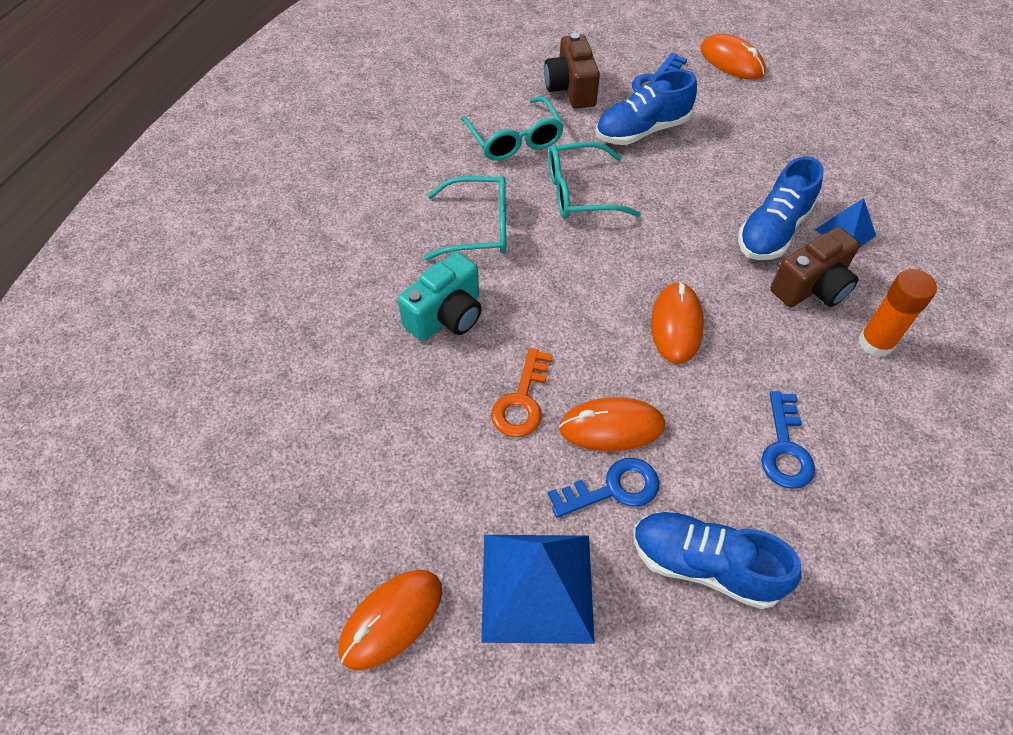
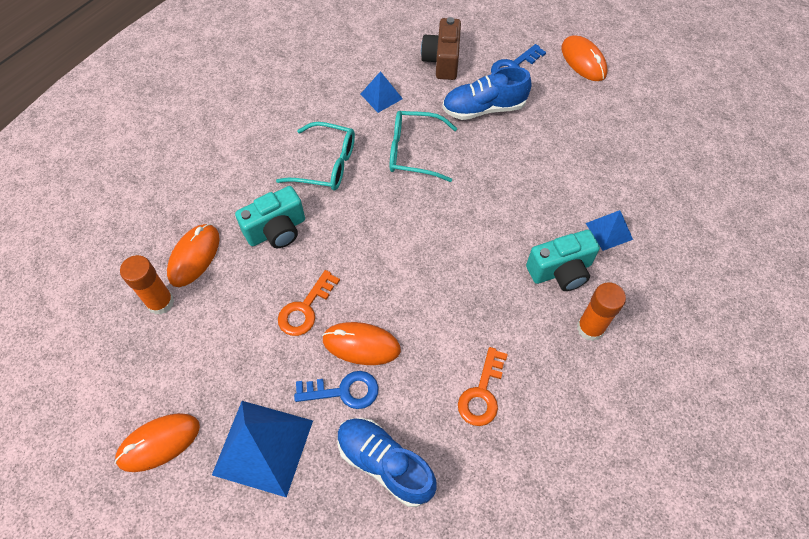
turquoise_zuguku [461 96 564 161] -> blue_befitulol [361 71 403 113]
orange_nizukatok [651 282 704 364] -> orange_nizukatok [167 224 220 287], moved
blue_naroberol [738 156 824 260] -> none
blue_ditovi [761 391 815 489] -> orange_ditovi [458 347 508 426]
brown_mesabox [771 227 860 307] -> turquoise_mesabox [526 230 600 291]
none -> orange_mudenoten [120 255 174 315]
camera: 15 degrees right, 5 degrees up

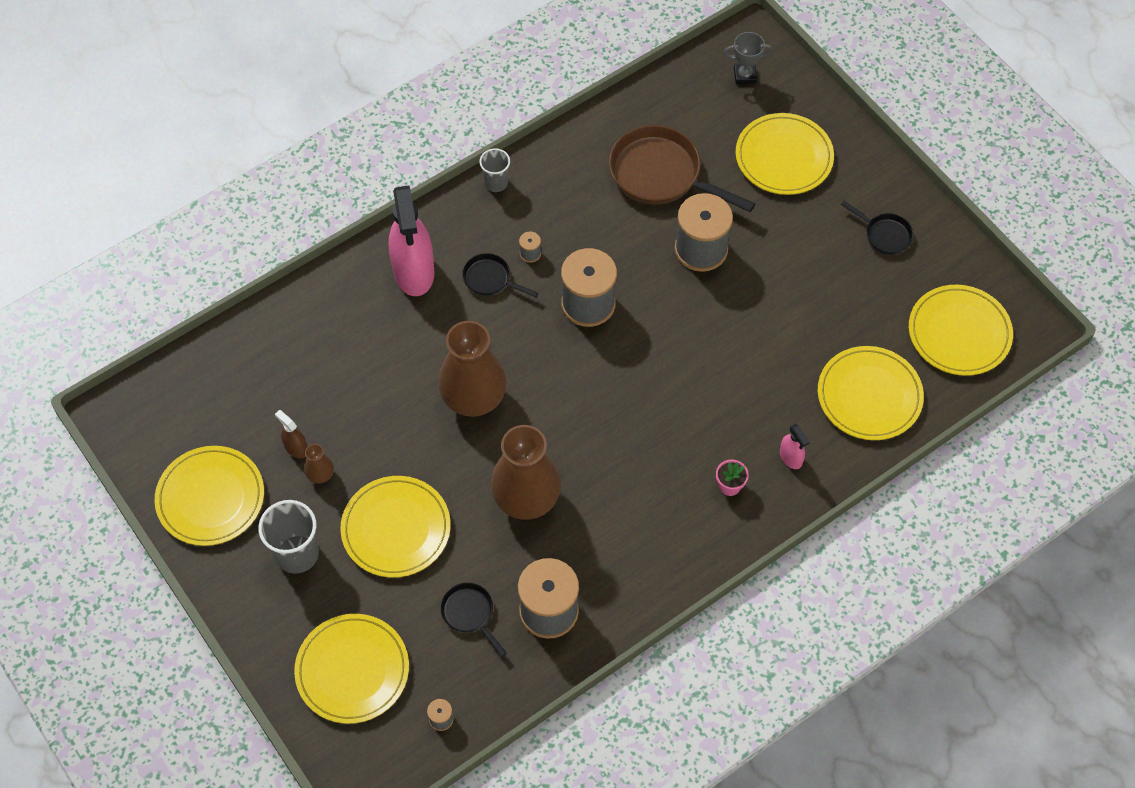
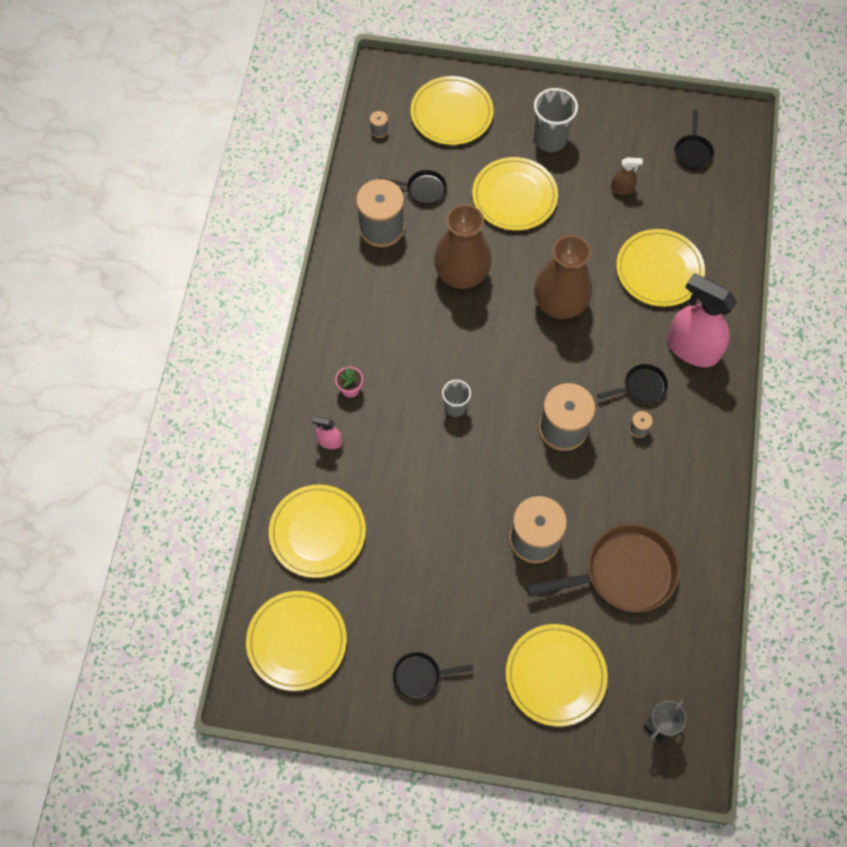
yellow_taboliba [155 446 264 546] -> yellow_taboliba [616 229 705 307], moved
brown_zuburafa [304 444 334 483] -> none
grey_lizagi [479 148 510 192] -> grey_lizagi [442 380 471 417], moved
none -> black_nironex [674 110 714 170]
camera: 135 degrees right, 5 degrees up

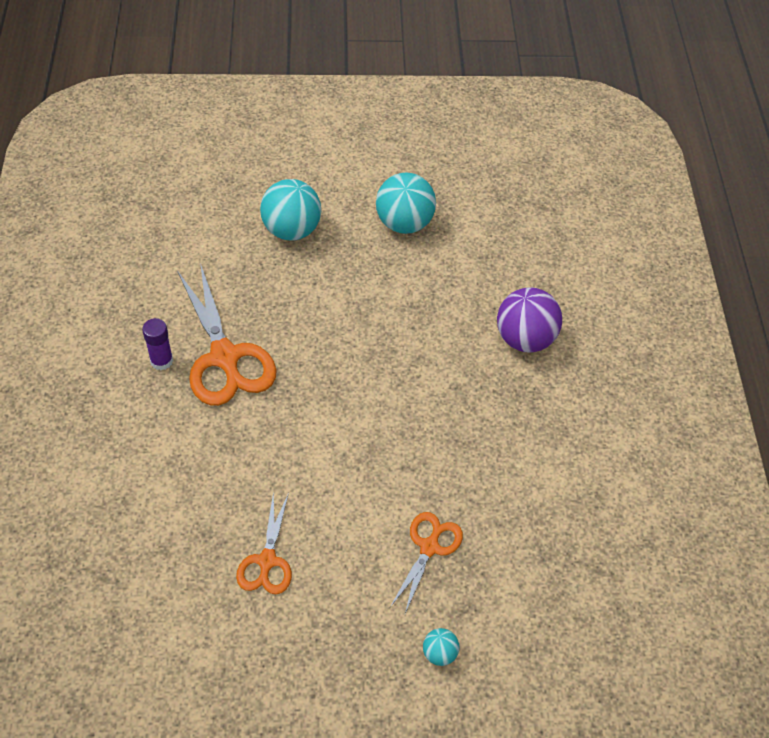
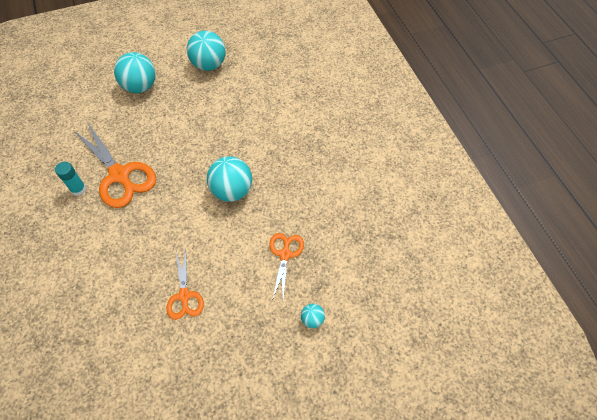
purple_mudenoten [142 318 173 370] -> turquoise_mudenoten [55 162 86 196]
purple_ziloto [497 288 562 352] -> none
none -> turquoise_ziloto [207 156 252 202]
camera: 15 degrees left, 5 degrees up

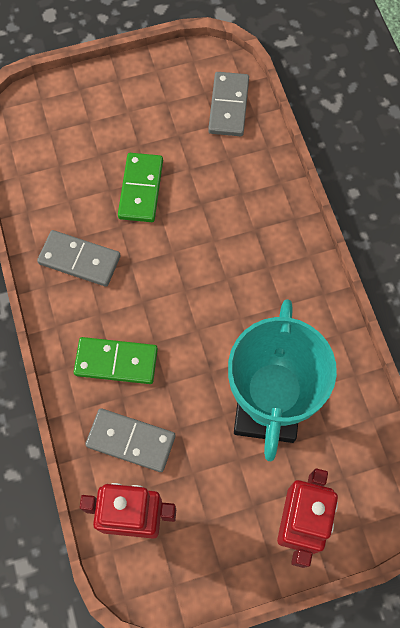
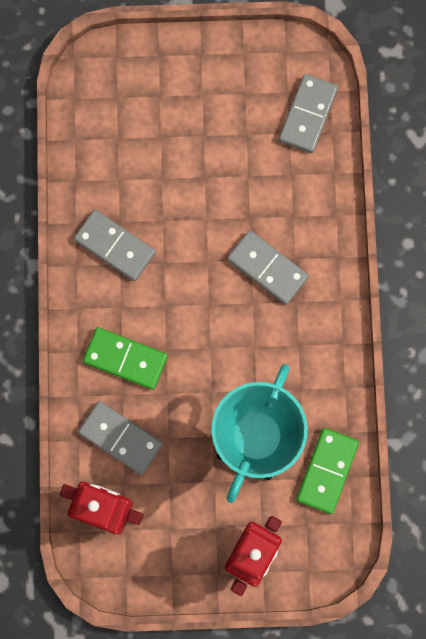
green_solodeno [118 153 163 222] -> green_solodeno [296 428 359 514], moved
none -> grey_solodeno [227 230 309 305]
camera: 15 degrees right, 10 degrees up

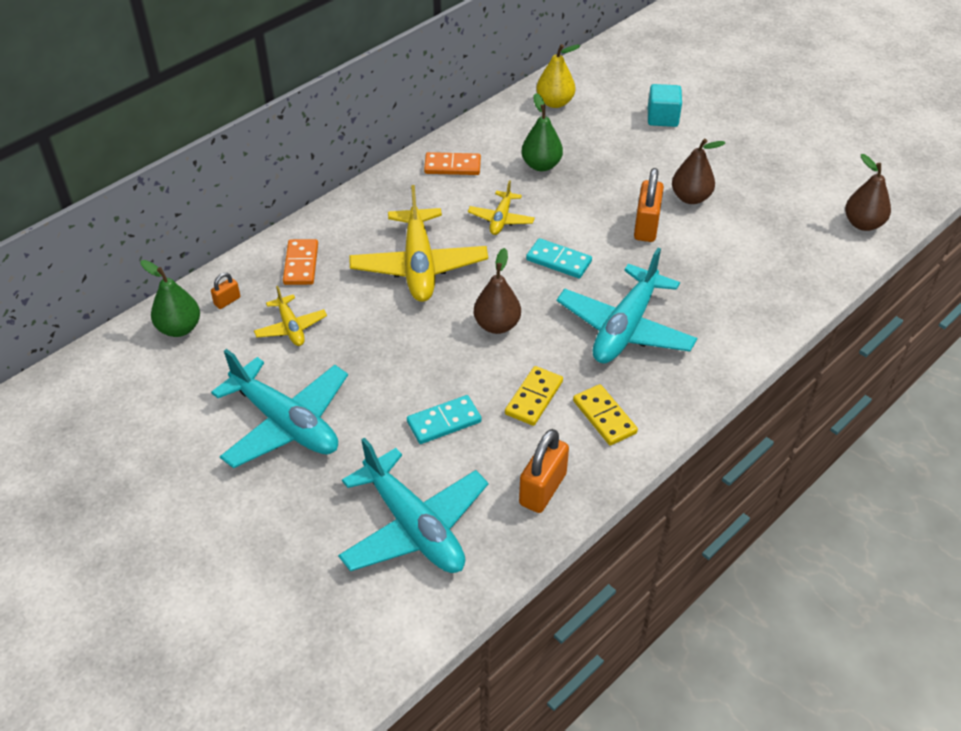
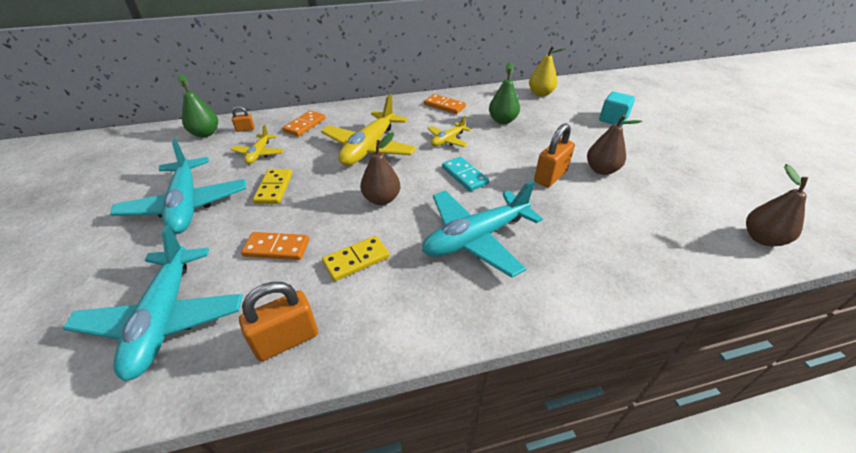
turquoise_solodeno [407 395 482 444] -> orange_solodeno [241 232 309 260]
yellow_solodeno [573 384 638 446] -> yellow_solodeno [253 169 292 204], moved
camera: 30 degrees right, 5 degrees down

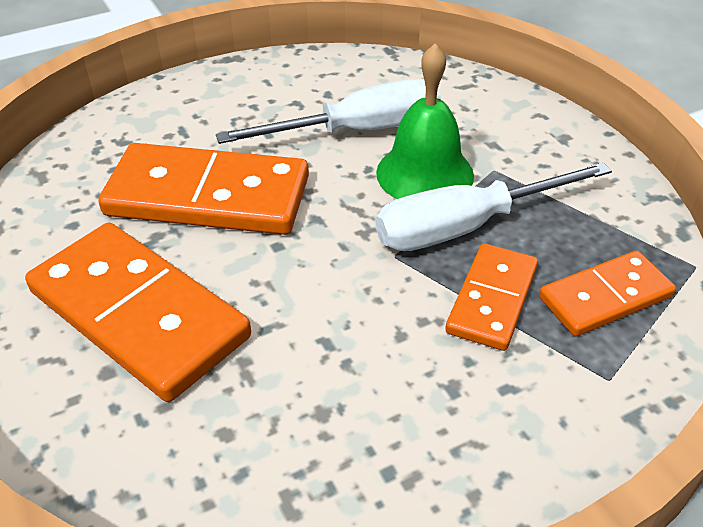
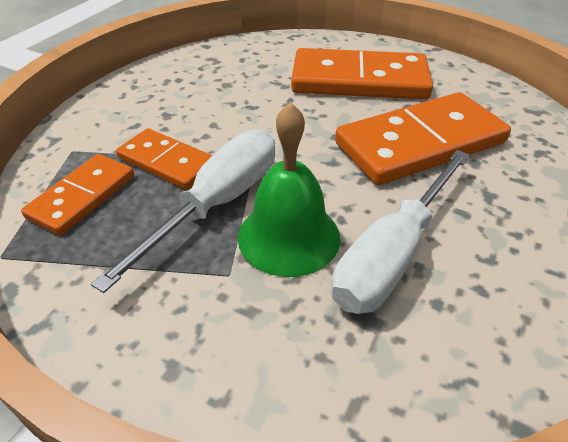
orange_solodeno [445 243 538 351] -> orange_solodeno [116 128 213 190], 45 degrees counterclockwise
camera: 145 degrees right, 0 degrees up

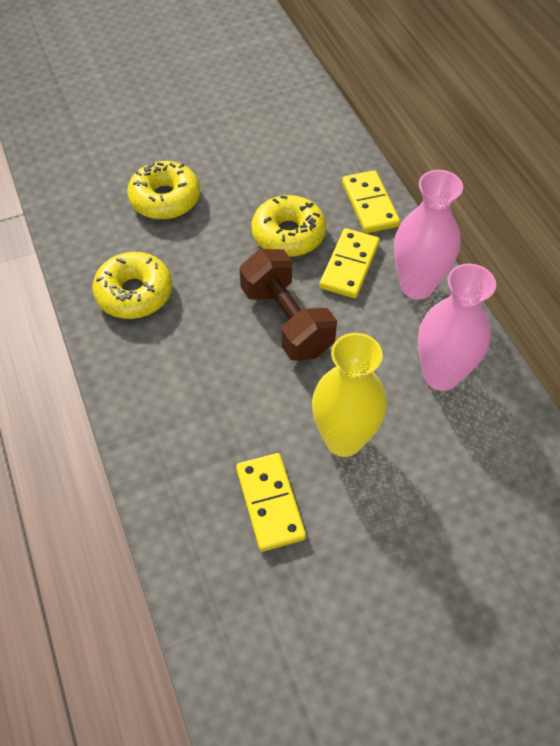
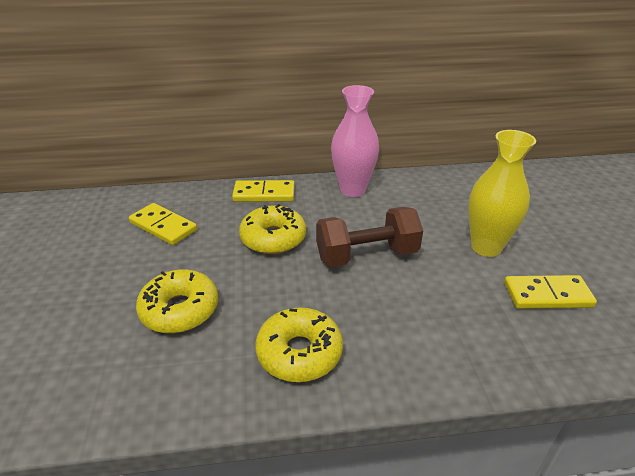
yellow_solodeno [320 228 380 298] -> yellow_solodeno [129 203 197 245], moved
pink_zuburafa [418 264 496 391] -> none
camera: 75 degrees left, 20 degrees down

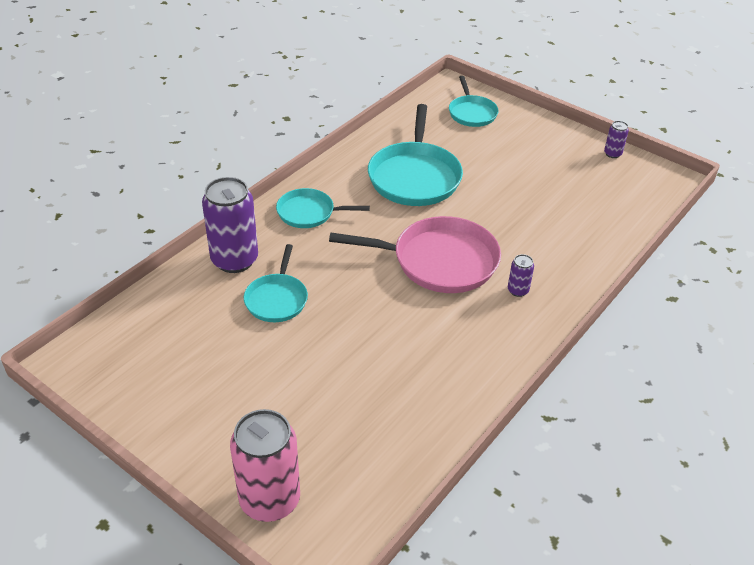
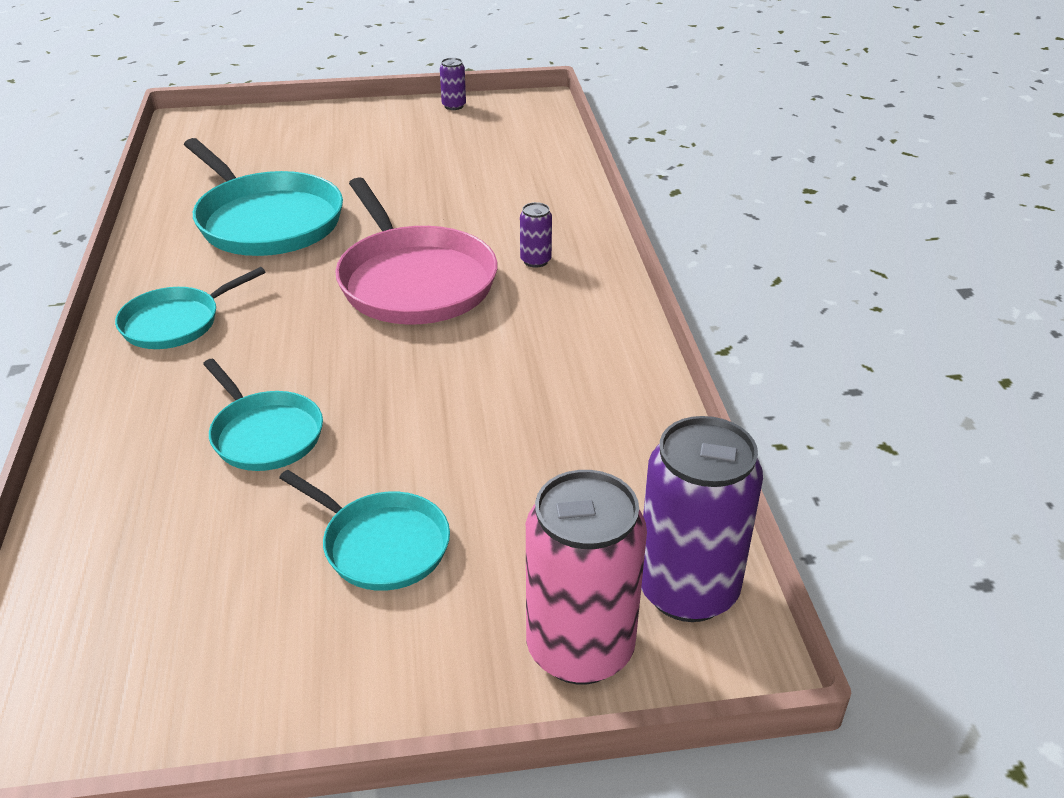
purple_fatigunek [202 177 258 273] -> purple_fatigunek [641 416 763 622], moved
pink_nironex [329 216 501 293] -> pink_nironex [335 177 497 324], 105 degrees clockwise
turquoise_nironex [449 76 499 127] -> turquoise_nironex [279 470 450 591], moved
camera: 45 degrees left, 5 degrees down

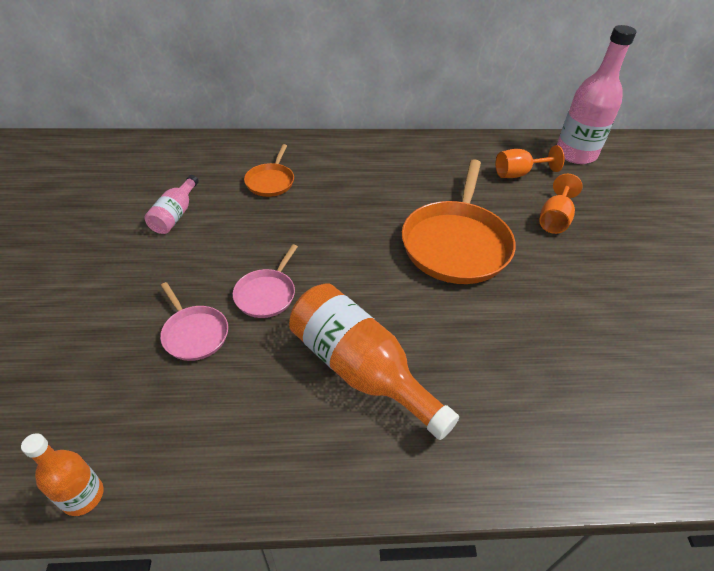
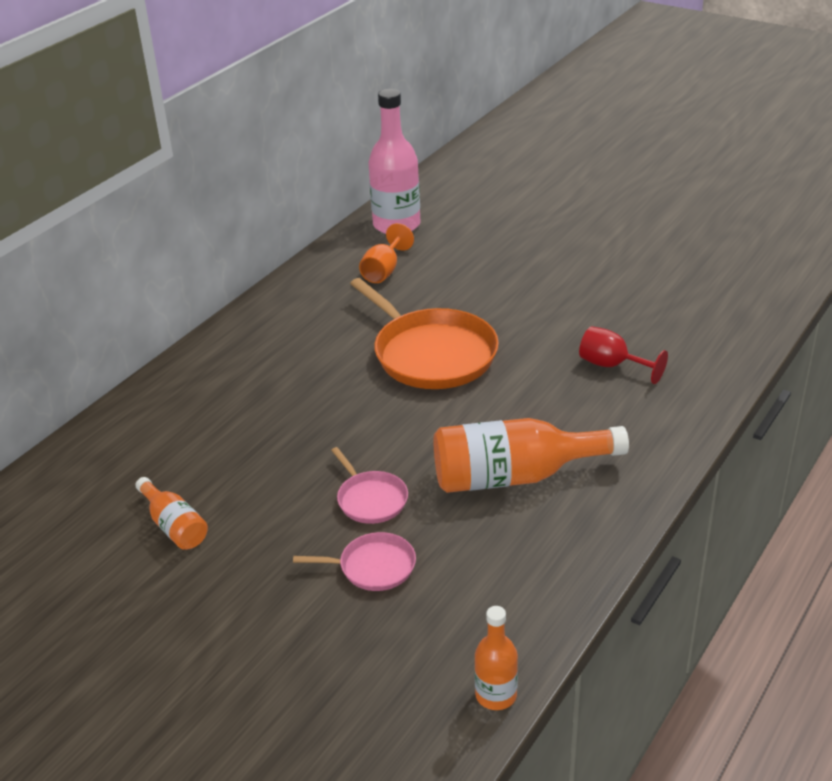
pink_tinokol [144 175 199 234] -> orange_tinokol [135 477 208 550]
orange_nironex [244 144 294 197] -> none
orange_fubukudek [539 174 582 234] -> none
none -> red_fubukudek [579 326 668 384]
camera: 50 degrees left, 10 degrees down

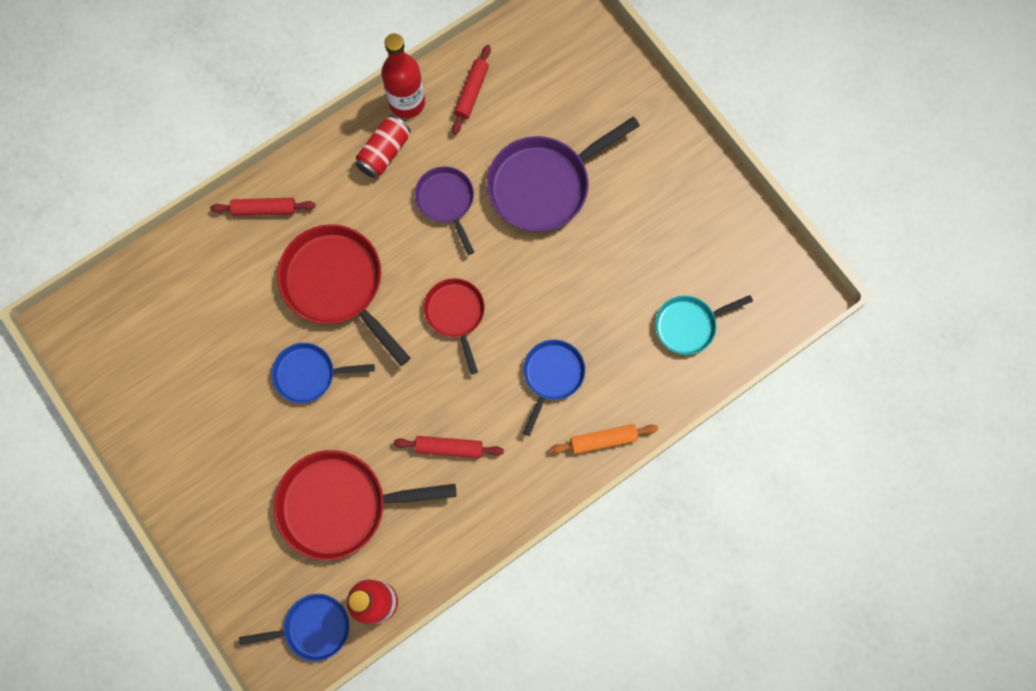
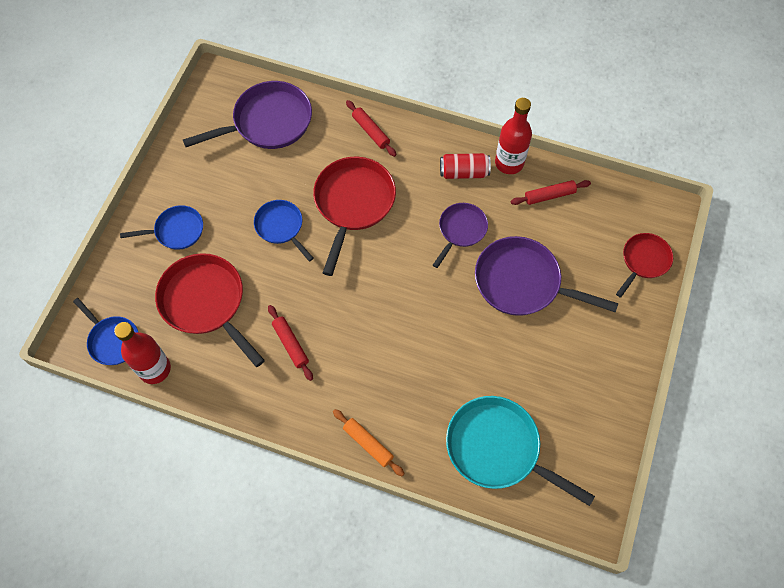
red_nironex [424 278 485 374] -> red_nironex [616 233 673 298], moved
blue_nironex [523 340 585 436] -> blue_nironex [120 205 203 250], moved
turquoise_nironex [655 295 753 355] -> turquoise_nironex [446 396 595 506], x1.71
none -> purple_nironex [183 81 312 149]
camera: 55 degrees right, 10 degrees down

